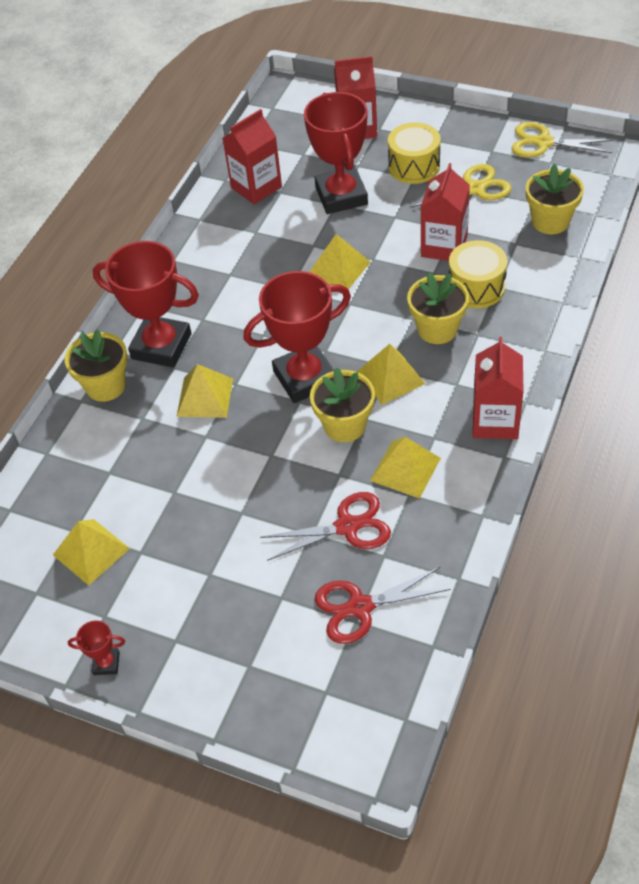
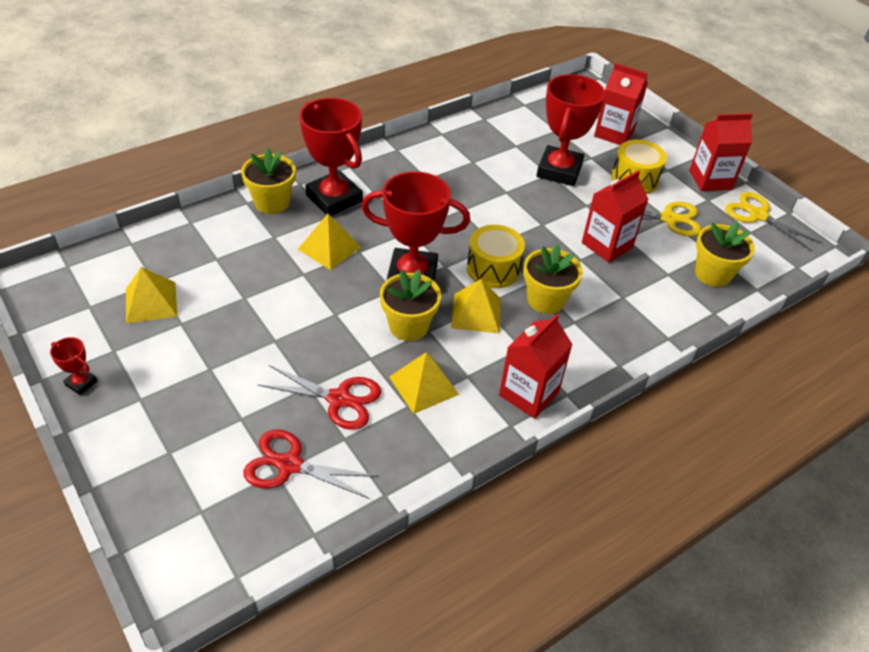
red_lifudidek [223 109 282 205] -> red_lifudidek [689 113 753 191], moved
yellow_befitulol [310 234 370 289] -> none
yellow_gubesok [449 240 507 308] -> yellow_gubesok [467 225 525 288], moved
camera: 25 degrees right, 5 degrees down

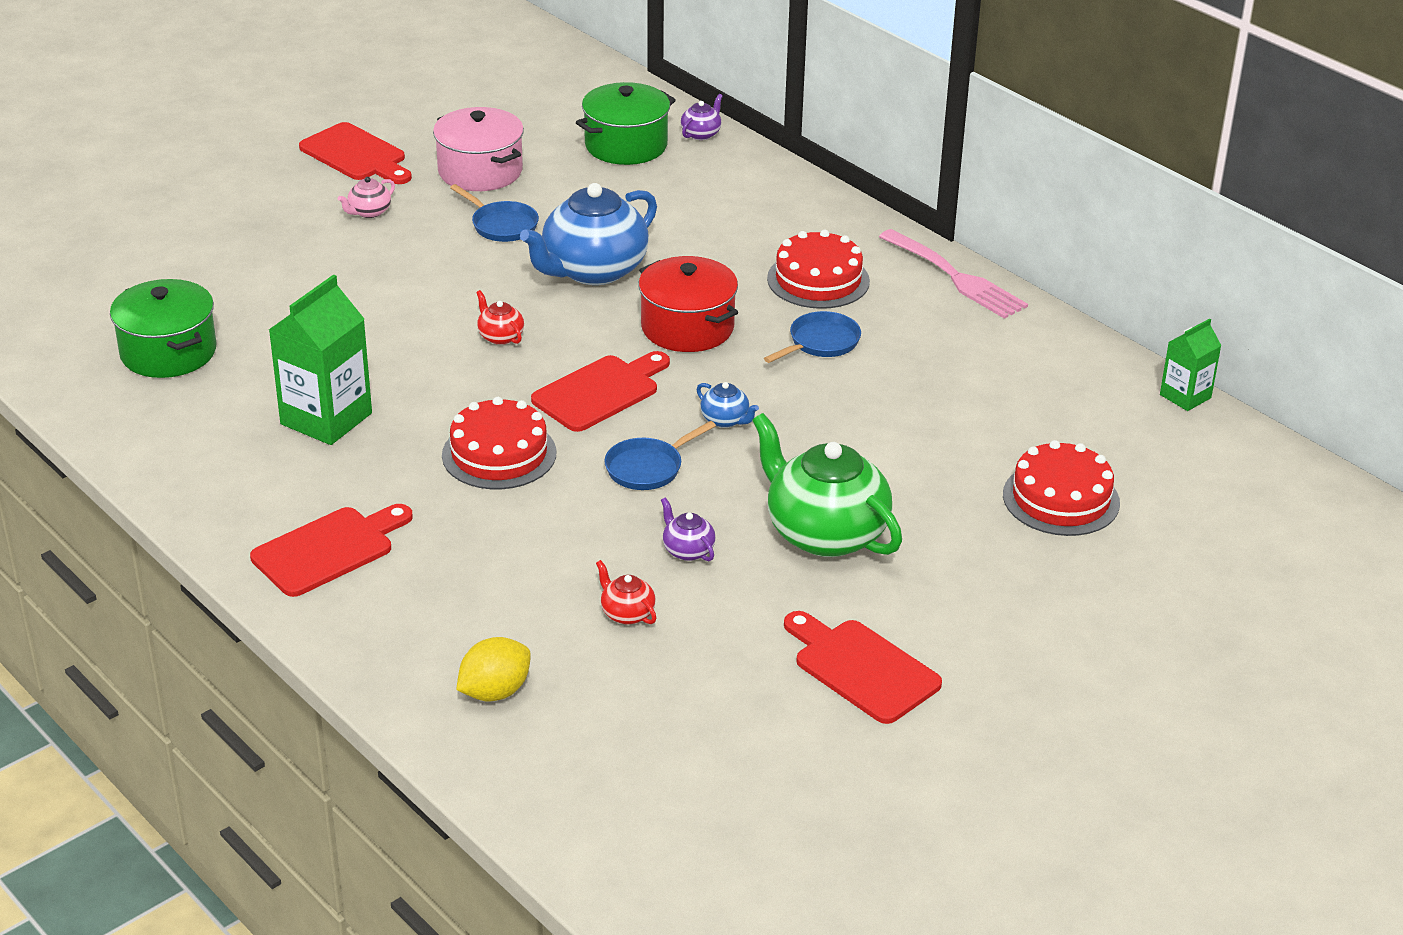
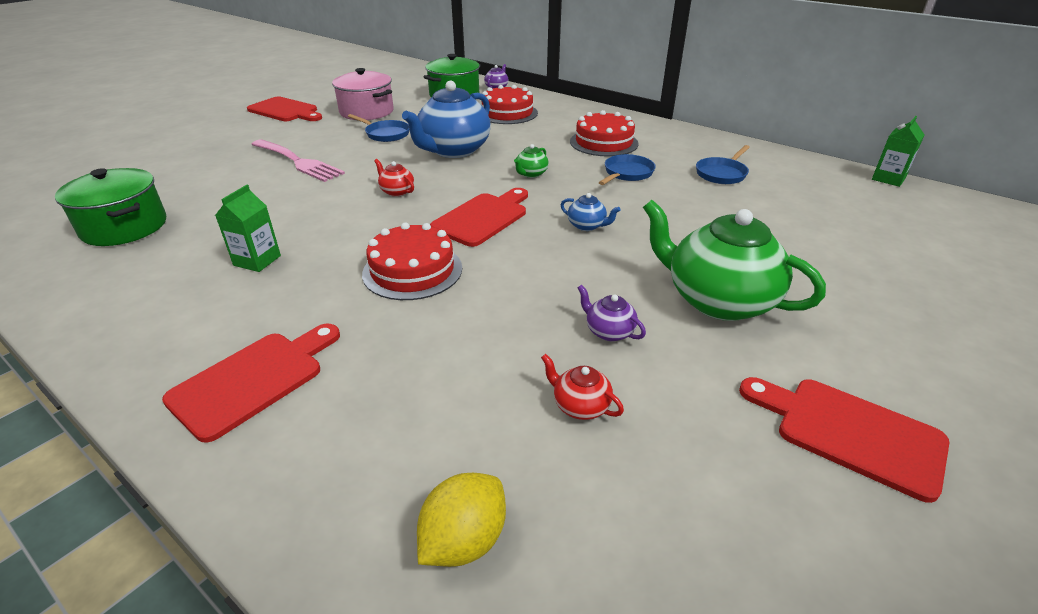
green_lifudidek [269 274 372 445] -> green_lifudidek [215 185 281 272], x0.57
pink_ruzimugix [338 177 395 218] -> none
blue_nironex [605 421 716 490] -> blue_nironex [696 145 750 184], moved
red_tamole [639 256 738 352] -> green_ruzimugix [514 144 548 178]
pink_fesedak [879 229 1028 319] -> pink_fesedak [251 139 345 182], moved
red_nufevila [1003 440 1120 536] -> red_nufevila [481 85 538 124], moved
camera: 10 degrees left, 0 degrees up

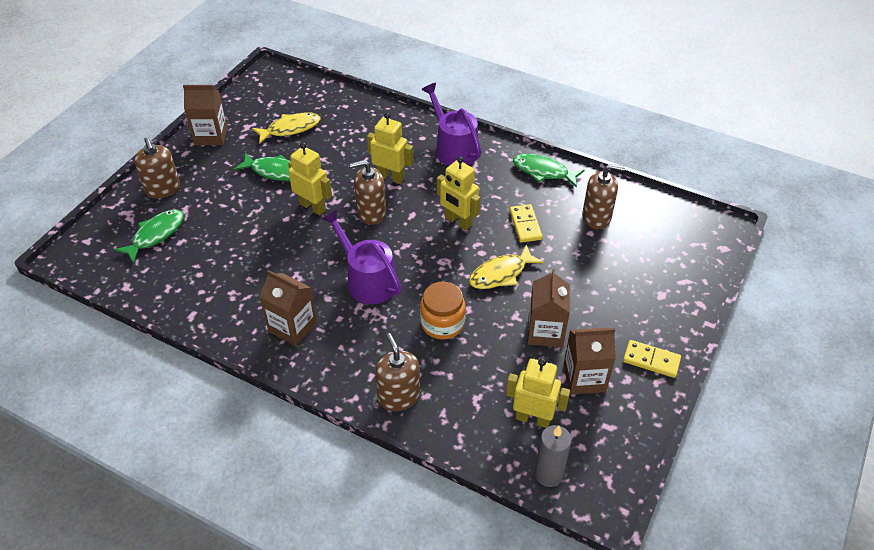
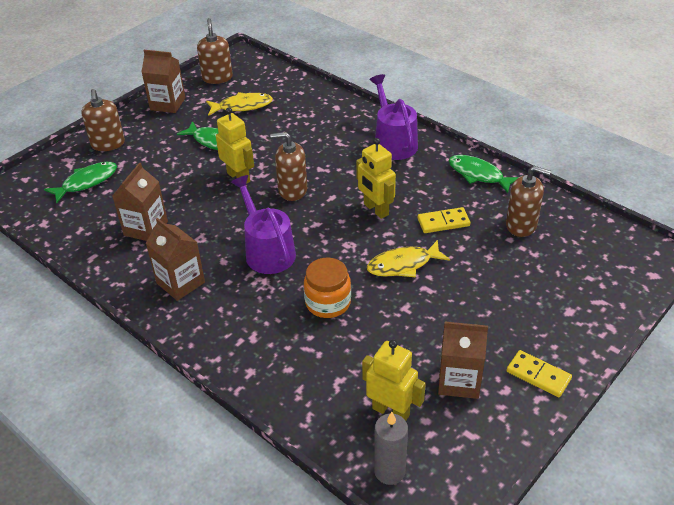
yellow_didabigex [367 112 413 184] -> none
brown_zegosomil [375 333 420 411] -> brown_zegosomil [197 18 233 84], moved
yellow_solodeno [510 204 543 243] -> yellow_solodeno [418 207 471 233], 75 degrees clockwise
brown_lifudidek [527 269 570 347] -> brown_lifudidek [112 163 168 241], moved
camera: 15 degrees right, 5 degrees down

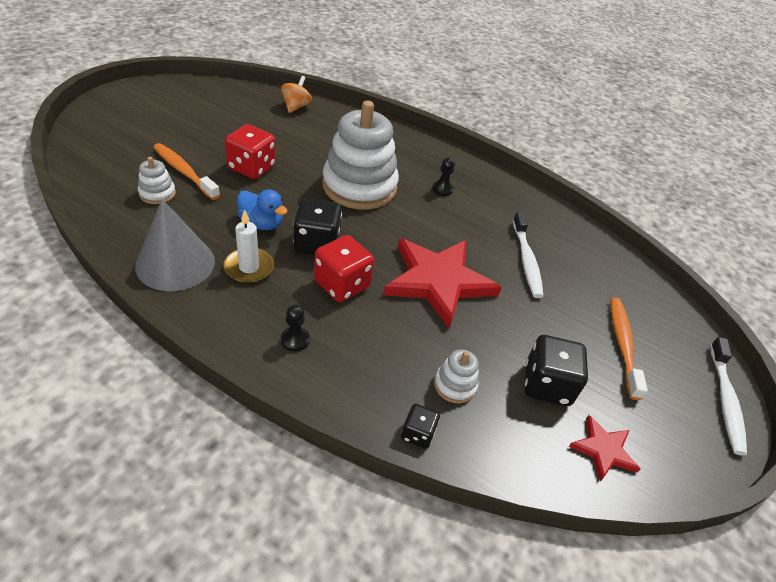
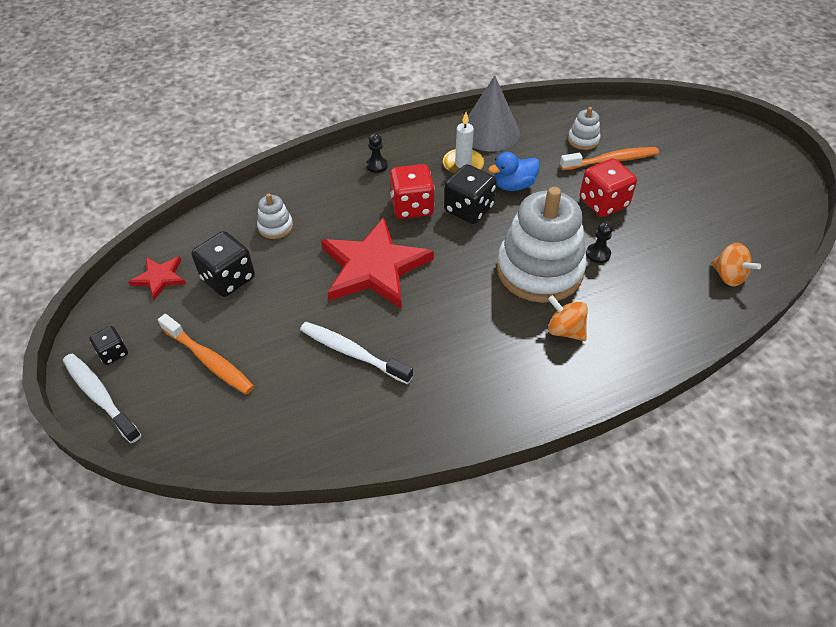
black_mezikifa [401 404 440 449] -> black_mezikifa [89 326 128 365], moved
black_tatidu [432 157 455 196] -> black_tatidu [586 222 613 263], moved
none -> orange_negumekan [548 295 588 341]
camera: 130 degrees right, 5 degrees up

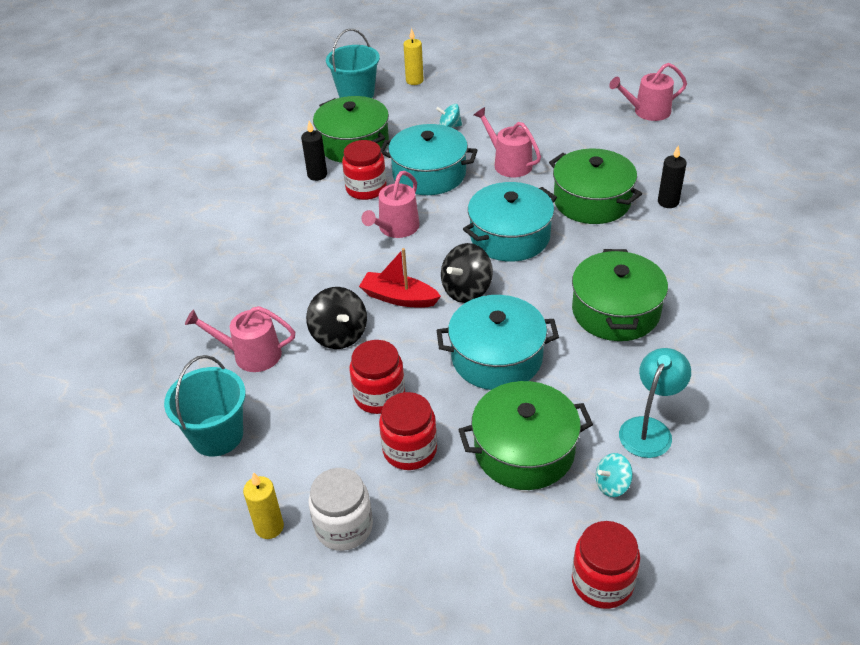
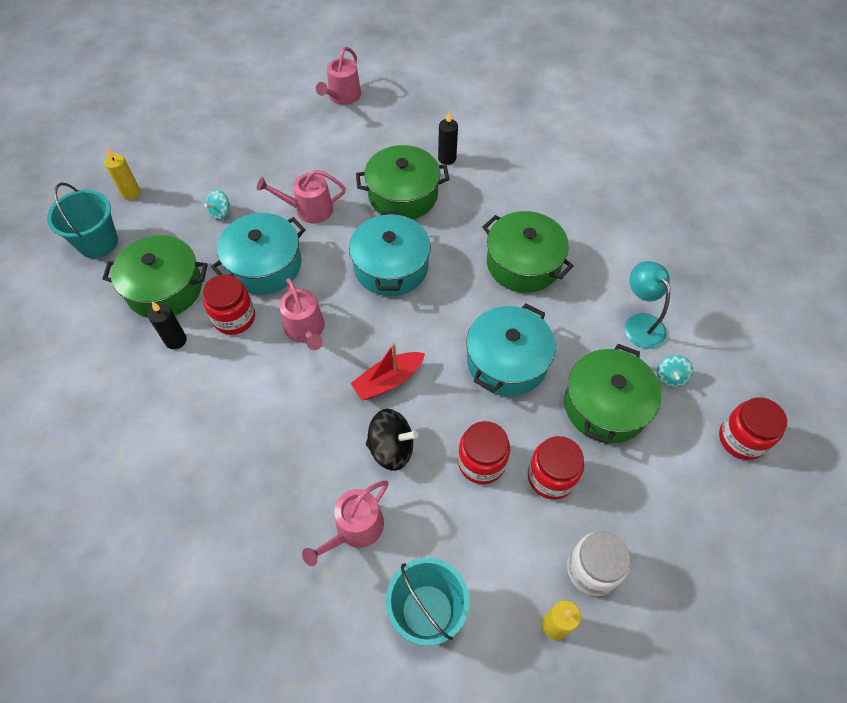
black_negumekan [441 243 493 303] -> none
camera: 55 degrees left, 15 degrees up

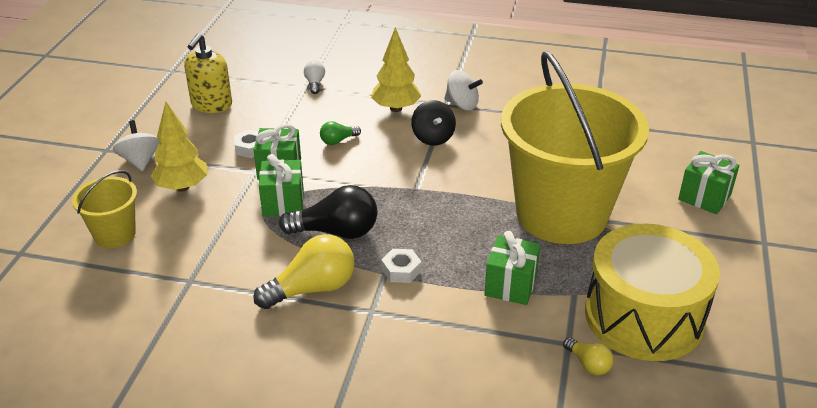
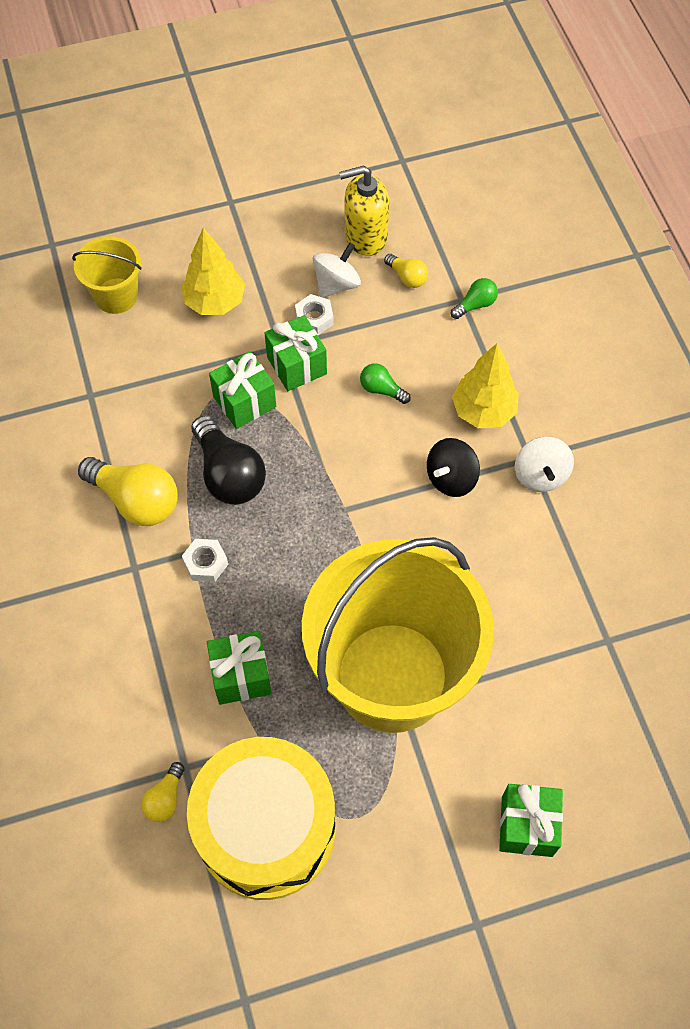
white_negumekan [113 120 160 171] -> white_negumekan [313 242 361 298], moved
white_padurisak [304 61 325 94] -> green_padurisak [451 278 498 319]
none -> yellow_padurisak [384 254 428 288]
camera: 60 degrees right, 25 degrees up

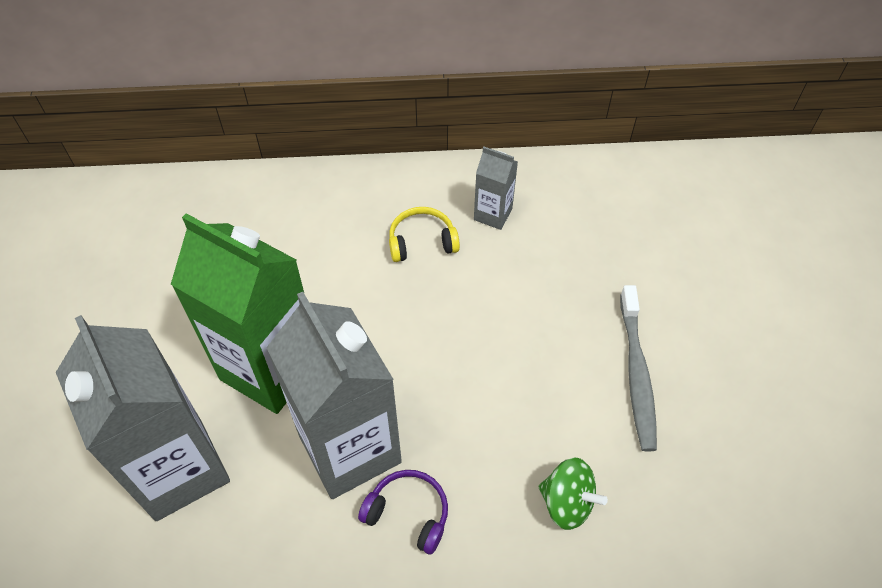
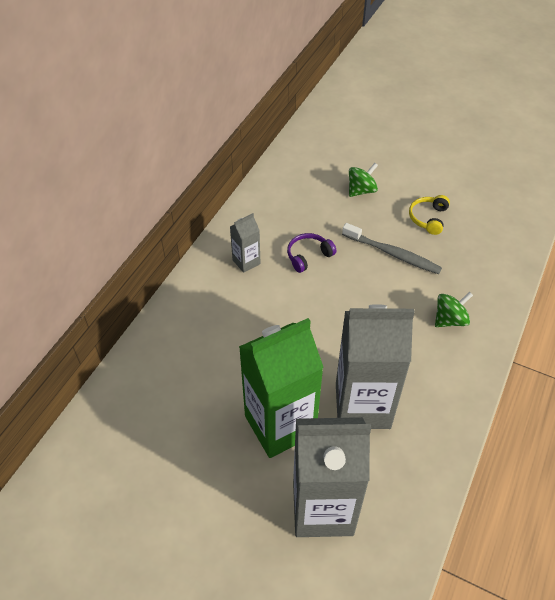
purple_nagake [358 470 448 555] -> purple_nagake [287 233 336 273], moved
yellow_nagake [389 207 460 262] -> yellow_nagake [409 195 450 235], moved
none -> green_negumekan [349 163 378 197]
camera: 60 degrees left, 5 degrees down

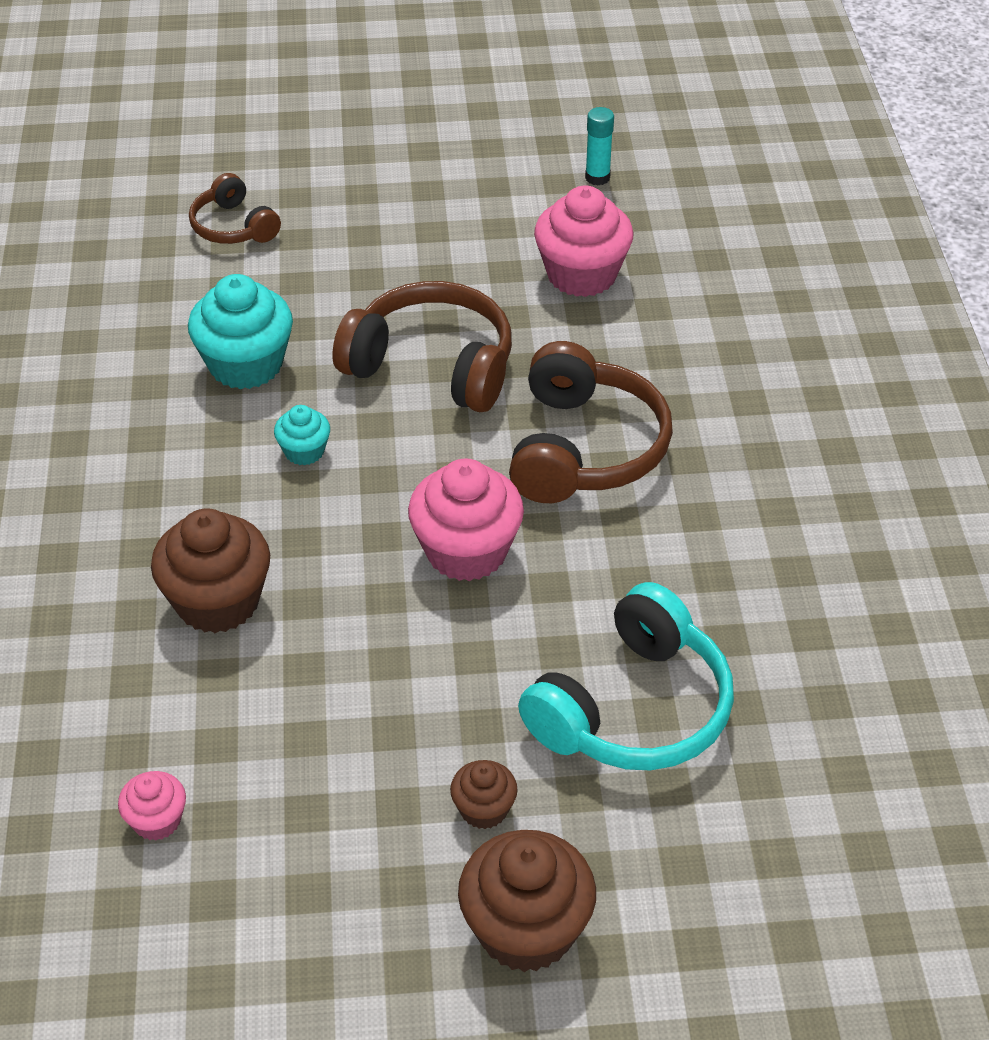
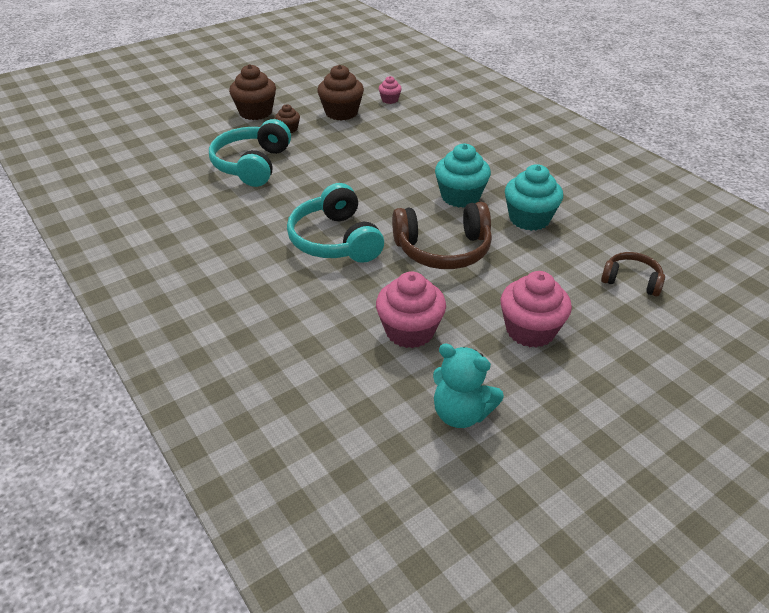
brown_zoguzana [151 508 270 633] -> brown_zoguzana [317 65 364 121], moved
turquoise_zoguzana [274 405 330 466] -> turquoise_zoguzana [435 144 491 208], x1.93
pink_zoguzana [408 458 524 581] -> pink_zoguzana [500 271 572 348], moved
brown_nagake [509 341 673 503] -> turquoise_nagake [287 183 384 263]
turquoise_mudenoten [585 107 614 186] -> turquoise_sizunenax [433 343 504 428]
camera: 150 degrees right, 5 degrees down

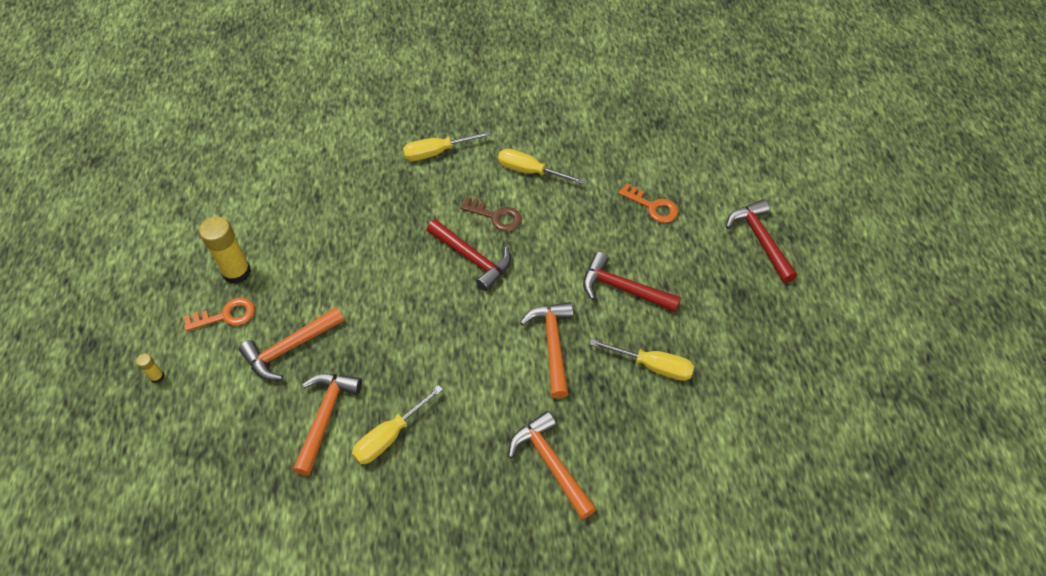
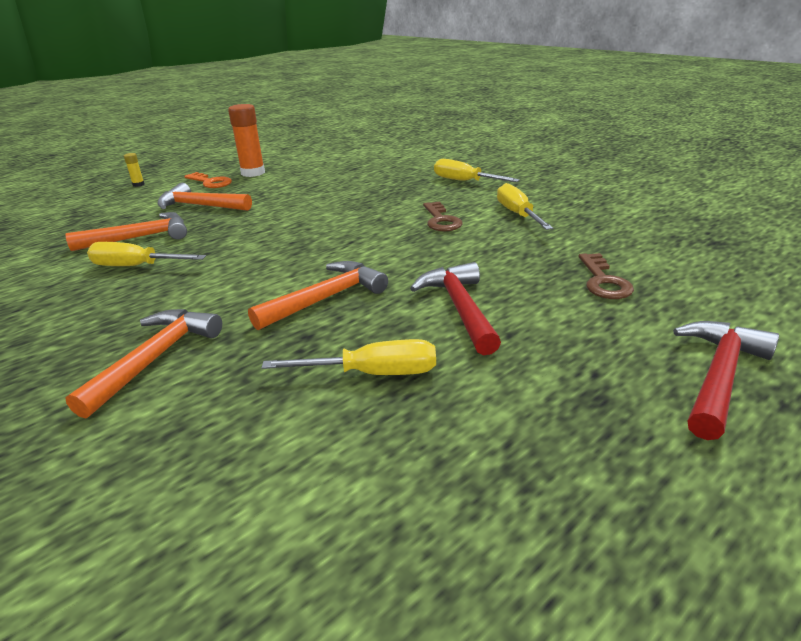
yellow_mudenoten [199 216 251 284] -> orange_mudenoten [228 104 265 177]
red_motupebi [427 219 511 291] -> none
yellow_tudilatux [590 339 694 381] -> yellow_tudilatux [262 339 436 375], 75 degrees counterclockwise
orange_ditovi [618 183 678 223] -> brown_ditovi [579 253 634 299]
camera: 55 degrees right, 25 degrees down

